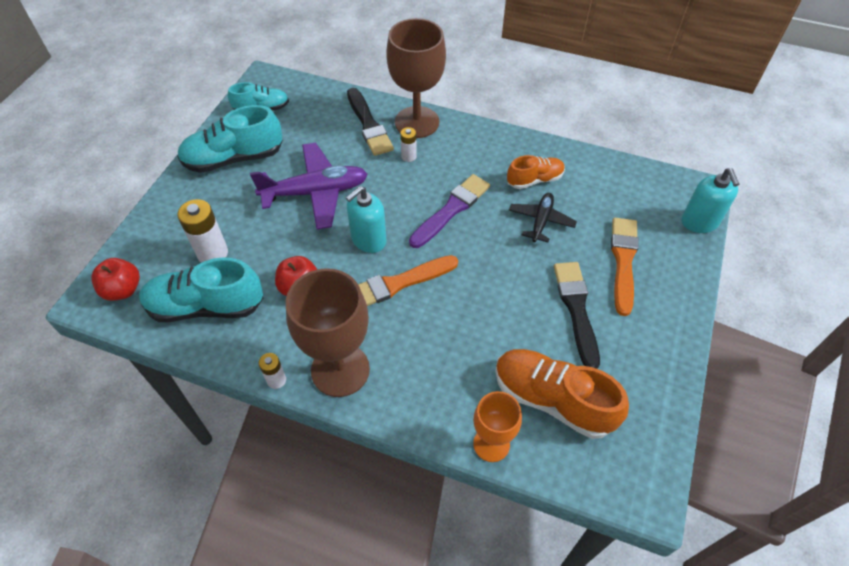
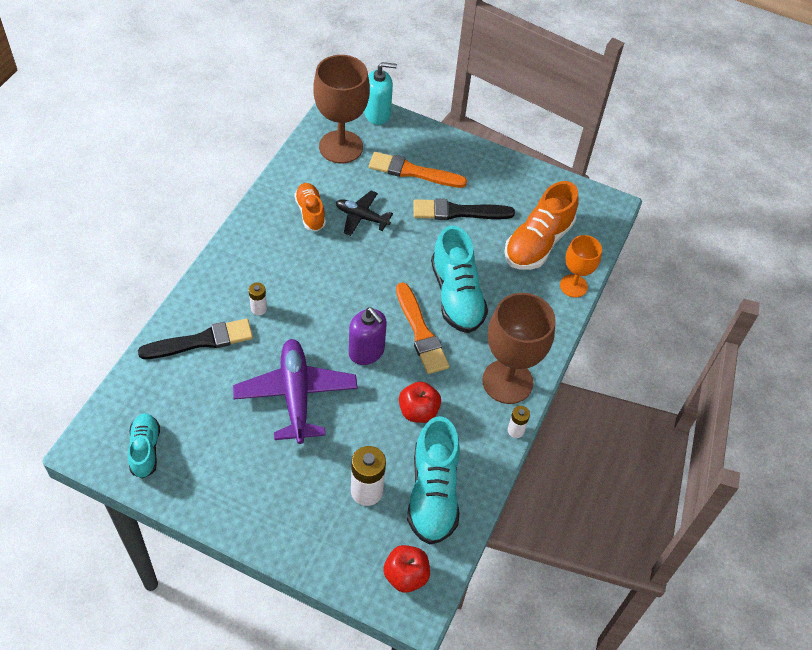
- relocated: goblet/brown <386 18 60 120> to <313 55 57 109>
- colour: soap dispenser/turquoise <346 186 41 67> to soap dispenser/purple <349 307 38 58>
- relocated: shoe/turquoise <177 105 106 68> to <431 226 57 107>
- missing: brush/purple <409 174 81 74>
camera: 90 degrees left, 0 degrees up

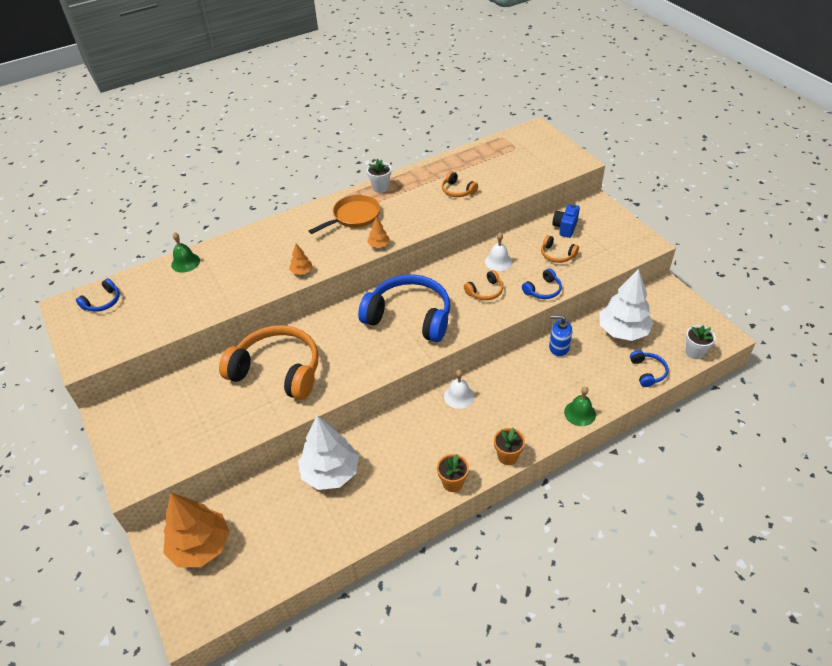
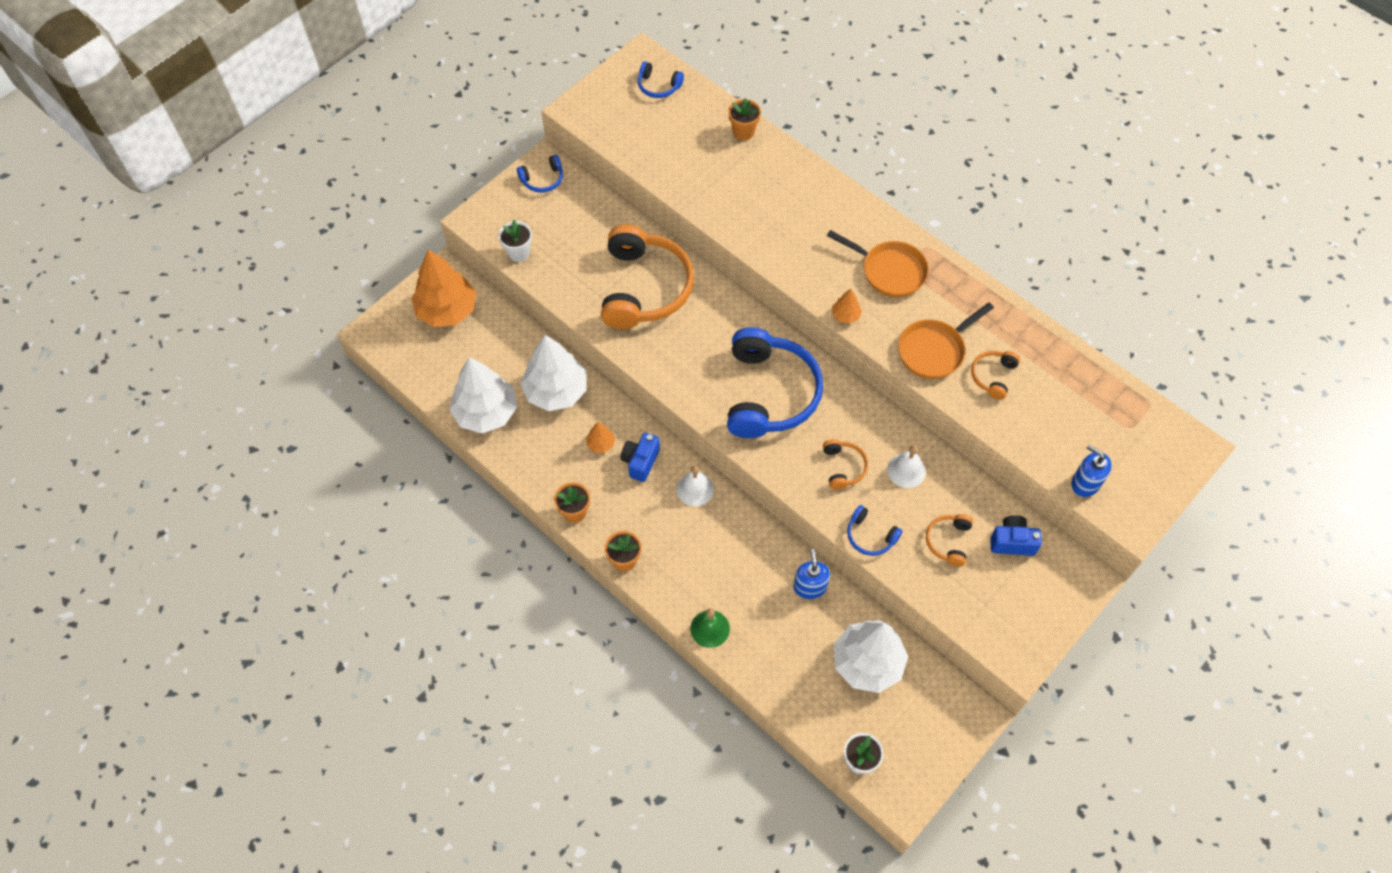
- appeared: tree/white <449 357 68 76>
- relocated: flower pot/white <367 159 24 34> to <498 220 34 42>
- relocated: headphones/blue <630 350 38 37> to <517 155 46 37>
- relocated: tree/orange <289 244 24 31> to <586 422 29 31>
- appeared: camera/blue <620 433 40 49>
- exchanged: bell/green <171 232 29 41> to flower pot/orange <728 98 33 42>
- spun: headphones/orange <464 270 39 30> = <823 439 45 51> 135 degrees counterclockwise
- appeared: pan/orange <898 302 96 77>
- appeared: soap dispenser/blue <1071 445 41 52>
camera: 70 degrees right, 15 degrees up

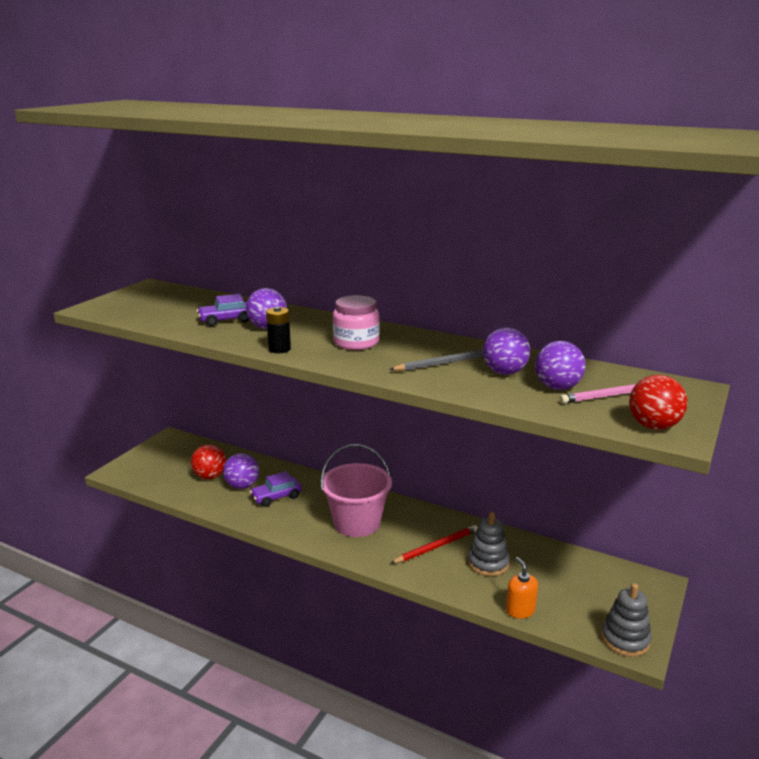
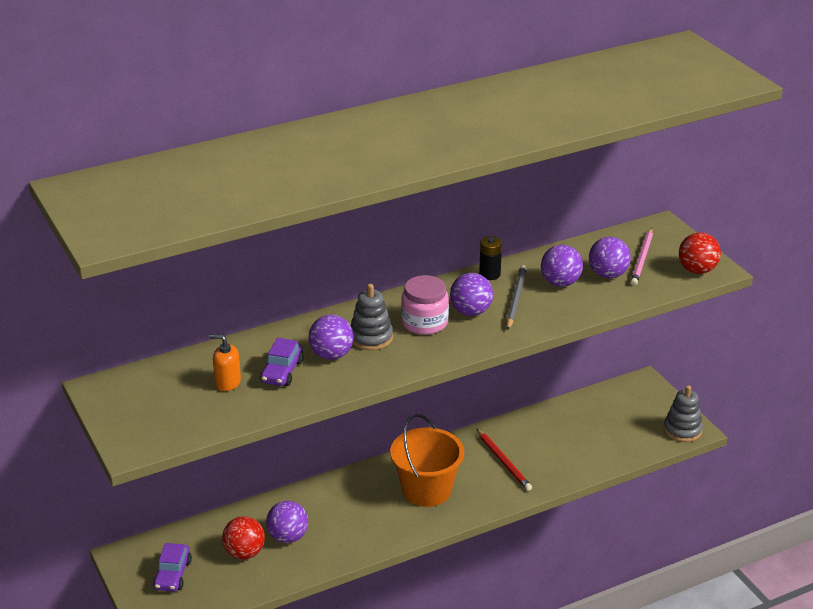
- relocated: car/purple <249 471 53 36> to <153 543 39 48>
- relocated: soap dispenser/orange <506 557 32 62> to <209 335 32 56>
- relocated: stacking toy/grey <468 512 42 64> to <351 284 42 66>
- colour: bucket/pink <320 444 72 93> to bucket/orange <390 414 74 93>
- appeared: ball/purple <450 273 43 43>
- spun: pencil/red <391 525 87 38> = <476 428 56 63> 150 degrees clockwise
- relocated: battery/black <266 306 25 47> to <479 236 23 44>
camera: 55 degrees left, 10 degrees up

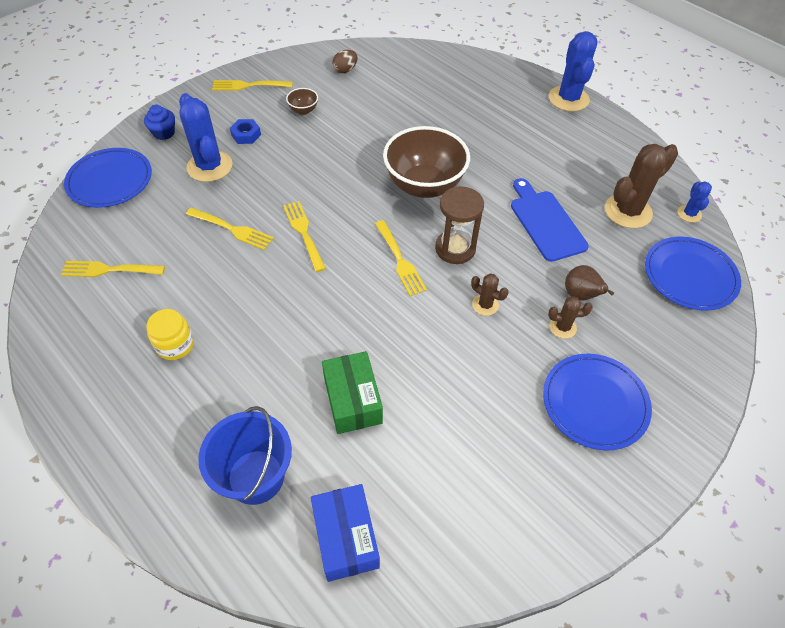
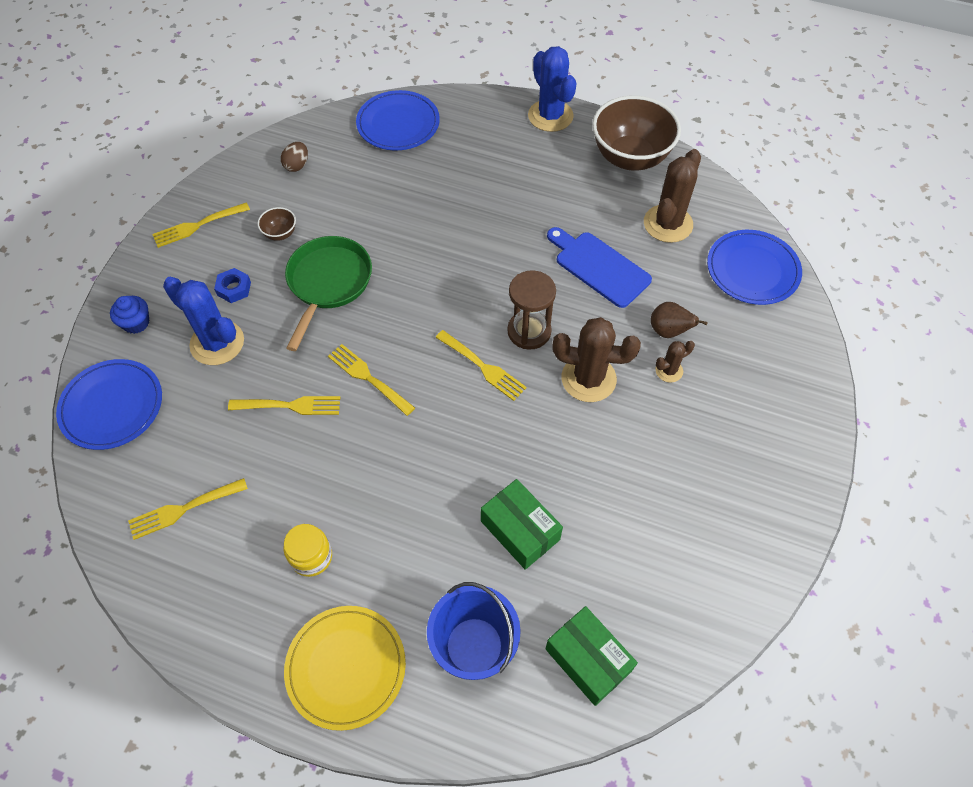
- appeared: plate/yellow <284 606 122 125>
- appeared: pan/green <285 236 87 115>
- relocated: plate/blue <543 354 109 97> to <356 90 84 60>
- colour: box/blue <311 484 69 98> to box/green <545 606 93 100>
- size: cactus/brown <471 273 38 43> = <552 317 89 85> x1.98
- relocated: bowl/brown <383 126 87 72> to <593 96 88 75>
- missing: cactus/blue <678 181 34 42>
camera: 25 degrees left, 5 degrees up

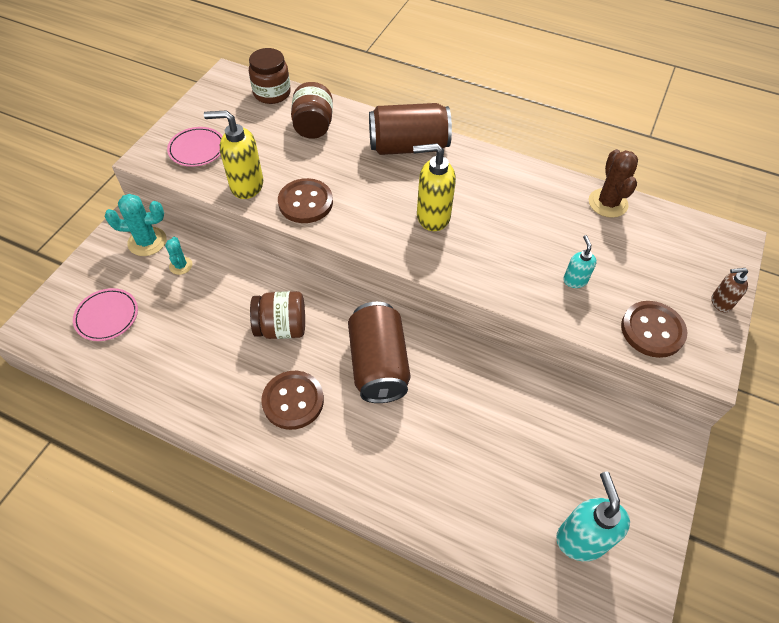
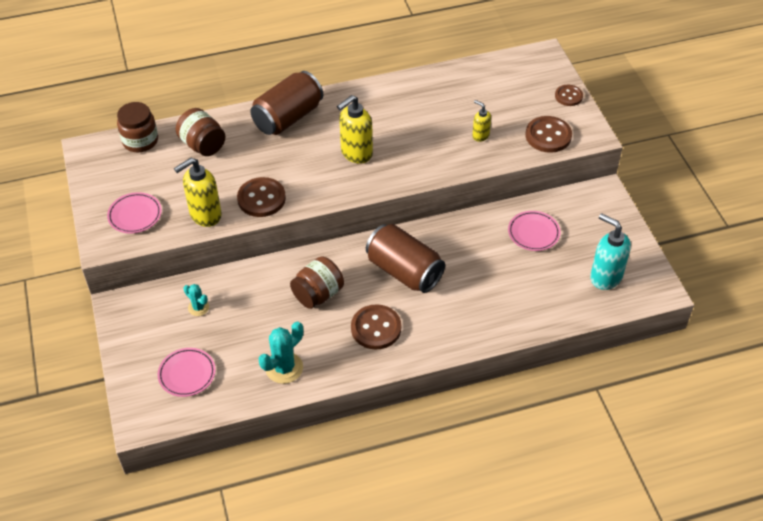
- relocated: cactus/turquoise <105 194 61 62> to <258 322 45 62>
- colour: soap dispenser/turquoise <563 235 34 53> to soap dispenser/yellow <472 100 19 42>
- appeared: plate/pink <508 211 52 40>
- exchanged: soap dispenser/brown <711 268 37 45> to button/brown <555 85 28 21>
- missing: cactus/brown <589 149 49 69>
camera: 40 degrees left, 5 degrees down

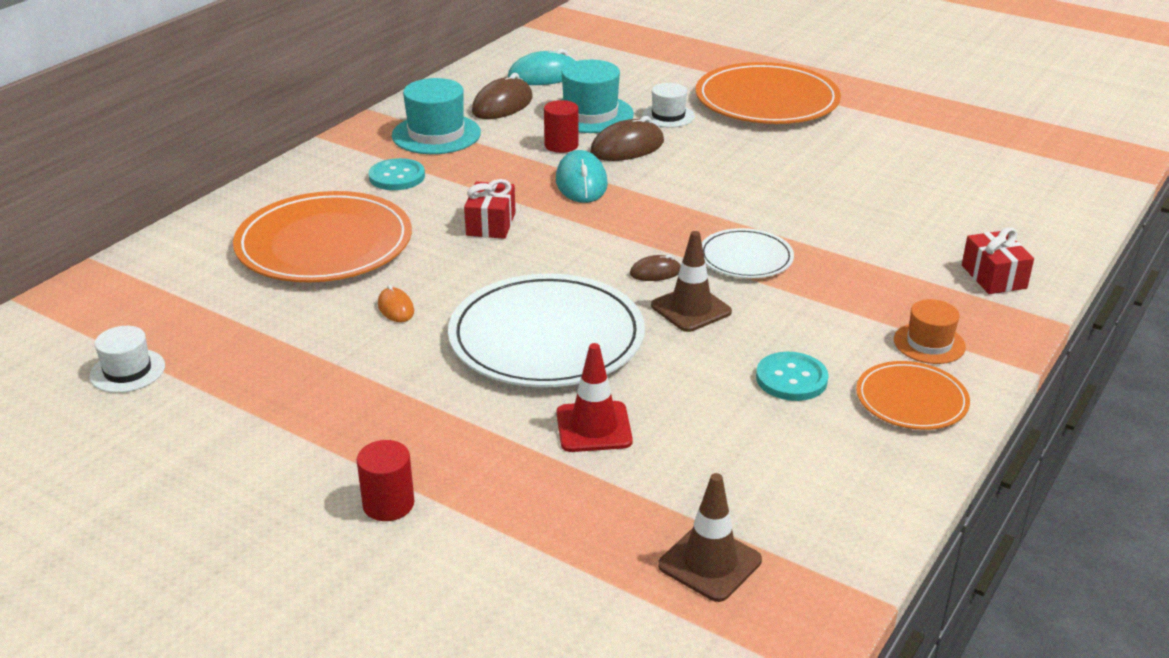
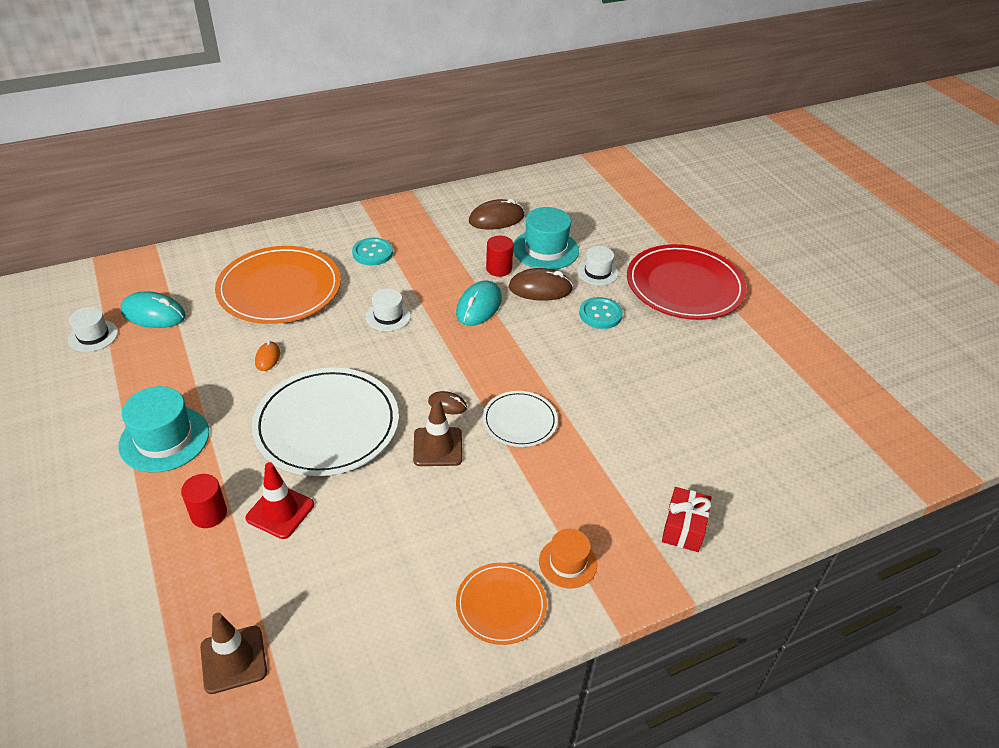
- relocated: hat/turquoise <392 78 89 76> to <118 386 91 87>
- relocated: mouse/turquoise <508 49 68 36> to <121 291 65 37>
- relocated: cylinder/red <357 440 57 81> to <181 474 46 54>
- exchanged: gift/red <464 179 52 60> to hat/white <366 288 45 43>
- relocated: button/turquoise <756 352 72 49> to <579 297 44 32>
- colour: plate/orange <696 62 145 62> to plate/red <627 244 120 76>
camera: 30 degrees right, 10 degrees up

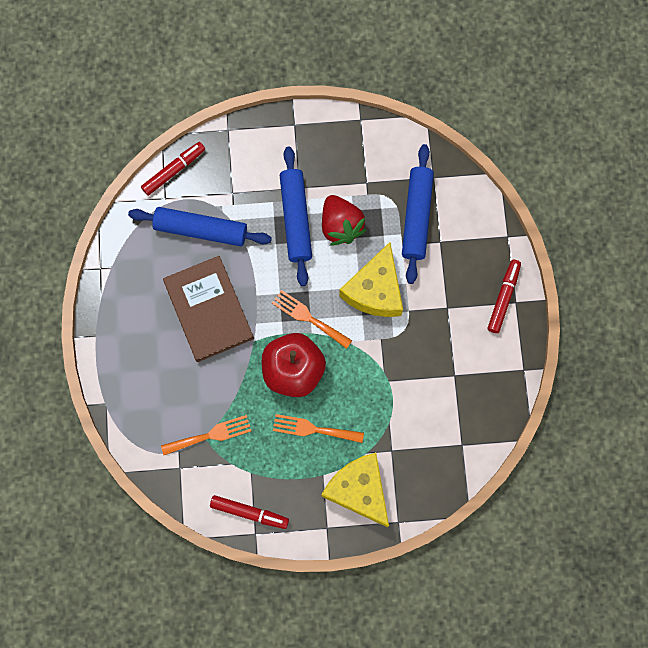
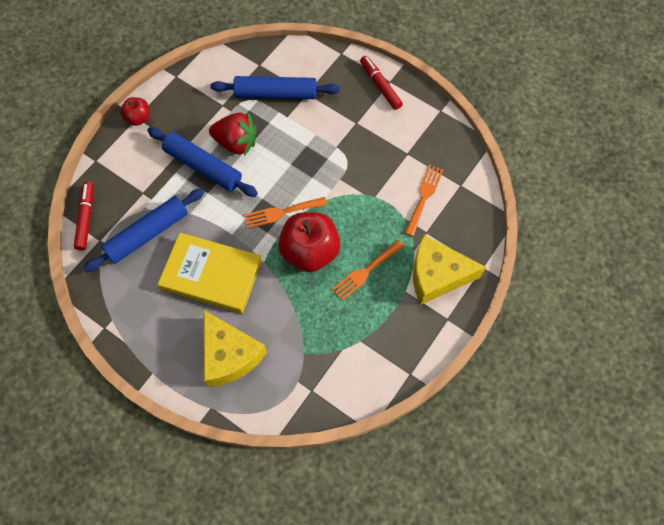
- appeared: apple/red <120 97 30 29>
- colour: book/brown <163 256 91 106> to book/yellow <158 233 104 80>
- relocated: cheese/yellow <339 242 64 75> to <204 310 63 77>
- spun: rolling pin/blue <402 144 32 140> = <210 76 130 23> 45 degrees counterclockwise
- relocated: fork/orange <161 415 91 40> to <405 165 39 71>
- missing: marker/red <210 495 79 34>
camera: 50 degrees left, 10 degrees down

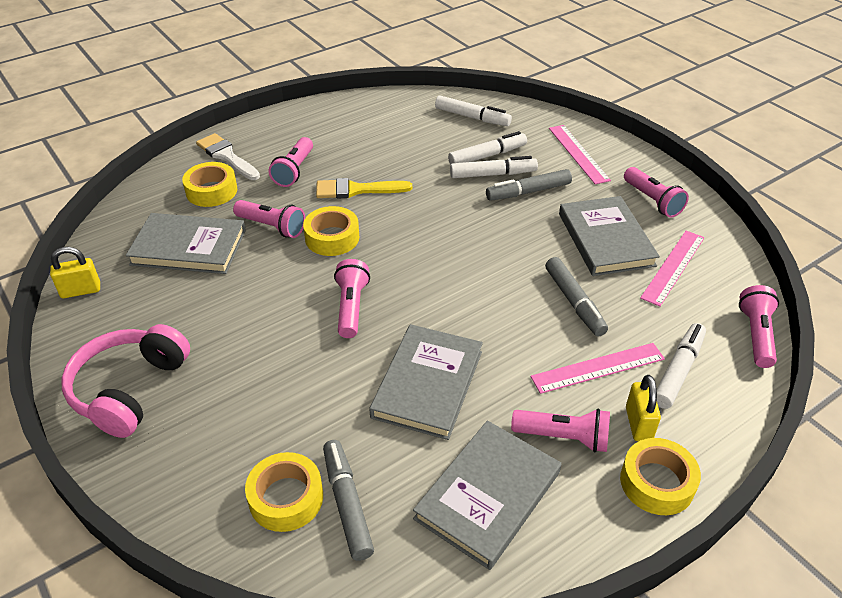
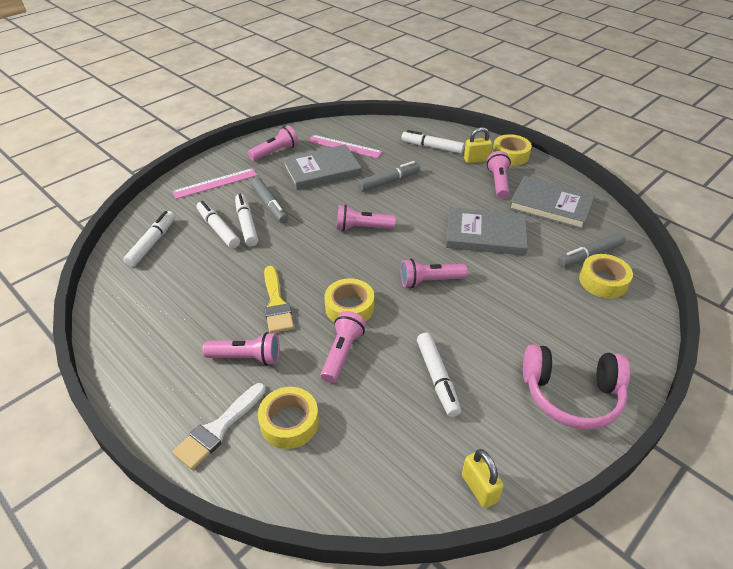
- relocated: flashlight/pink <739 285 40 83> to <337 205 59 26>
- appeared: marker/white <417 333 44 84>
- missing: book/grey <126 213 120 61>
- missing: ruler/pink <531 343 134 51>
camera: 100 degrees left, 0 degrees up

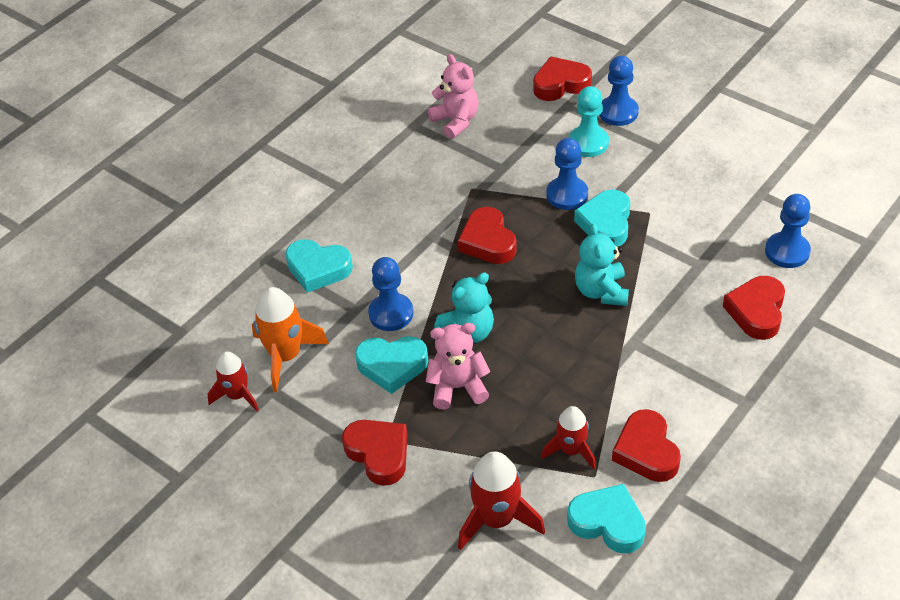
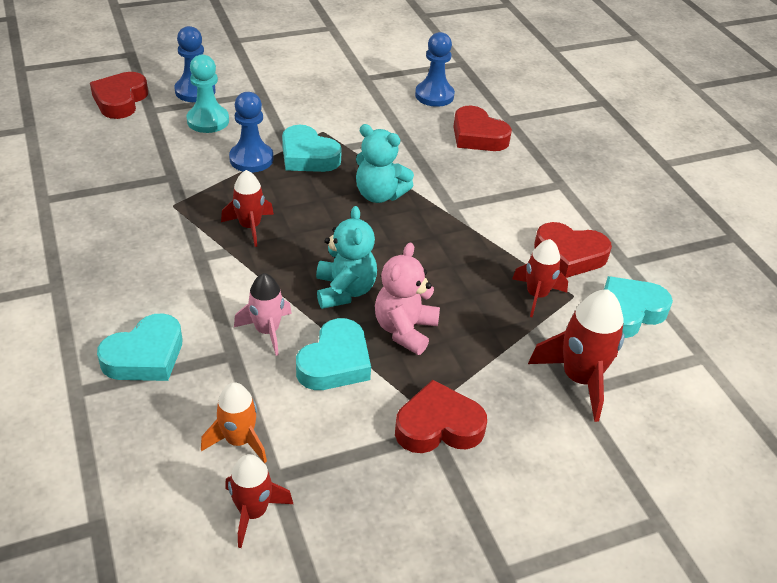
- size: rocket/orange <252 287 77 105> = <201 382 66 81> x0.65
- exchanged: heart/red <458 207 59 57> to rocket/red <221 170 53 77>
- exchanged: pawn/blue <368 257 45 74> to rocket/pink <234 273 58 83>
- missing: teddy bear/pink <428 54 51 85>
camera: 65 degrees left, 5 degrees down

